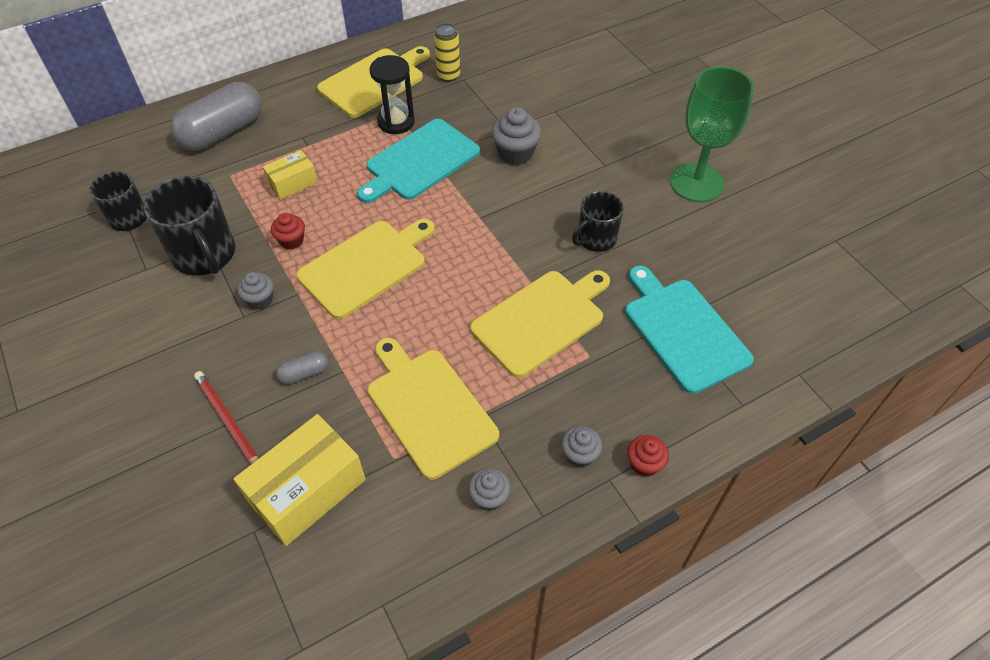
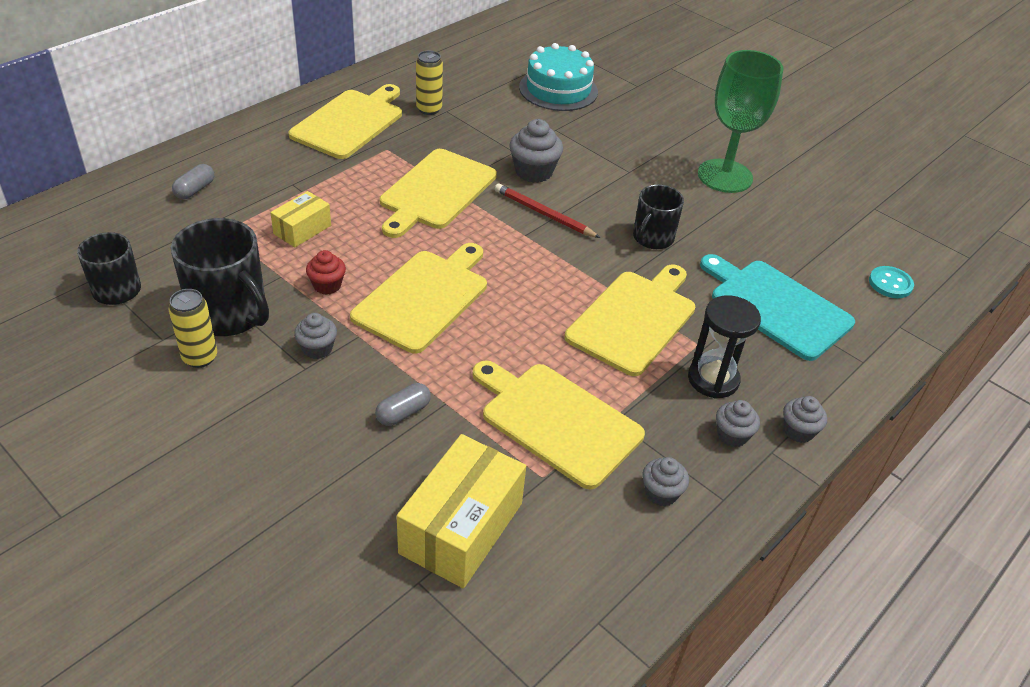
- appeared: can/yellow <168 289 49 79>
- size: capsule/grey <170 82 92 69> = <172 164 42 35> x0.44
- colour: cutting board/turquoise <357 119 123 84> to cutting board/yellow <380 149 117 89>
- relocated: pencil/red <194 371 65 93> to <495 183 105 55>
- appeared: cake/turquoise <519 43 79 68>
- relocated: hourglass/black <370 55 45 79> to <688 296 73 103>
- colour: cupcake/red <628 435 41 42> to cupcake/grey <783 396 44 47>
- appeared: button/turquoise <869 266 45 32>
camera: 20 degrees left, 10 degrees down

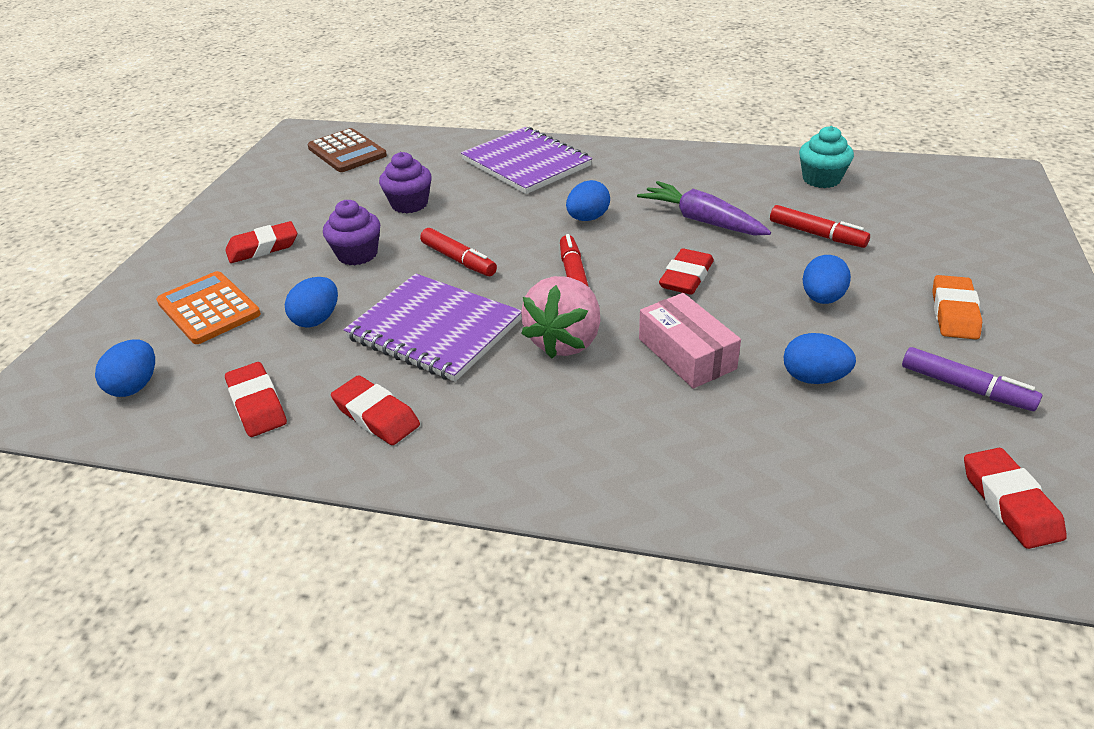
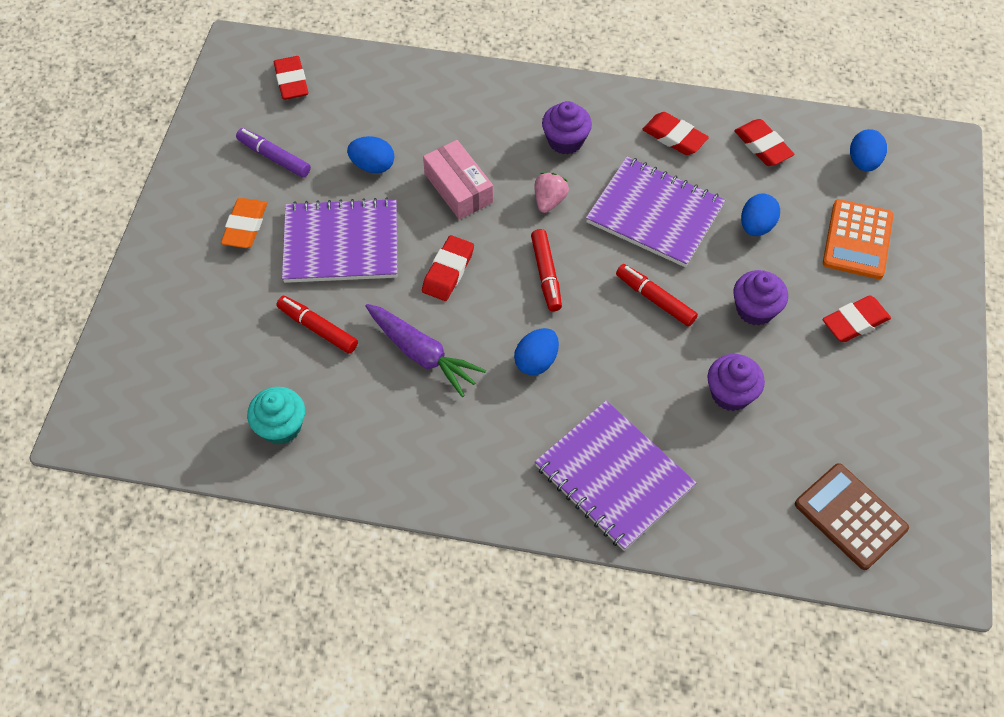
- exchanged: egg/blue <803 255 48 49> to notebook/purple <282 197 115 86>
- size: strawberry/pink <521 276 79 83> = <534 172 35 41> x0.57
- appeared: cupcake/purple <542 101 50 54>
- spun: calculator/orange <156 271 105 73> = <823 199 70 80> 60 degrees clockwise
camera: 175 degrees right, 20 degrees up

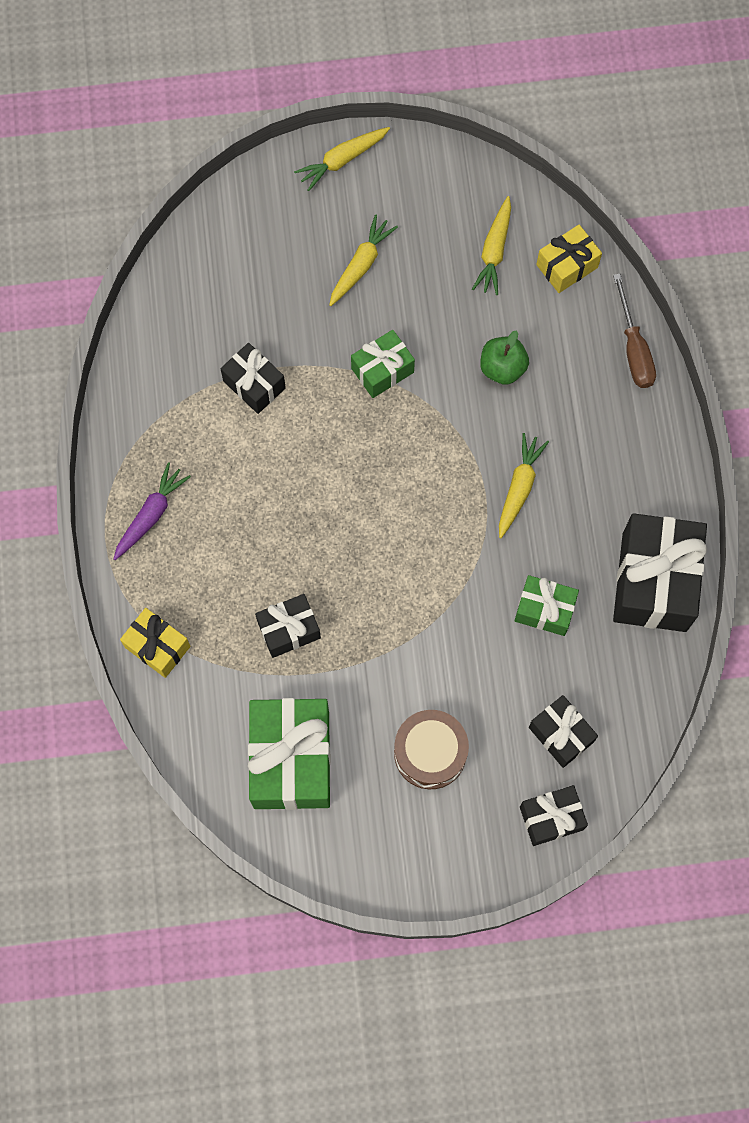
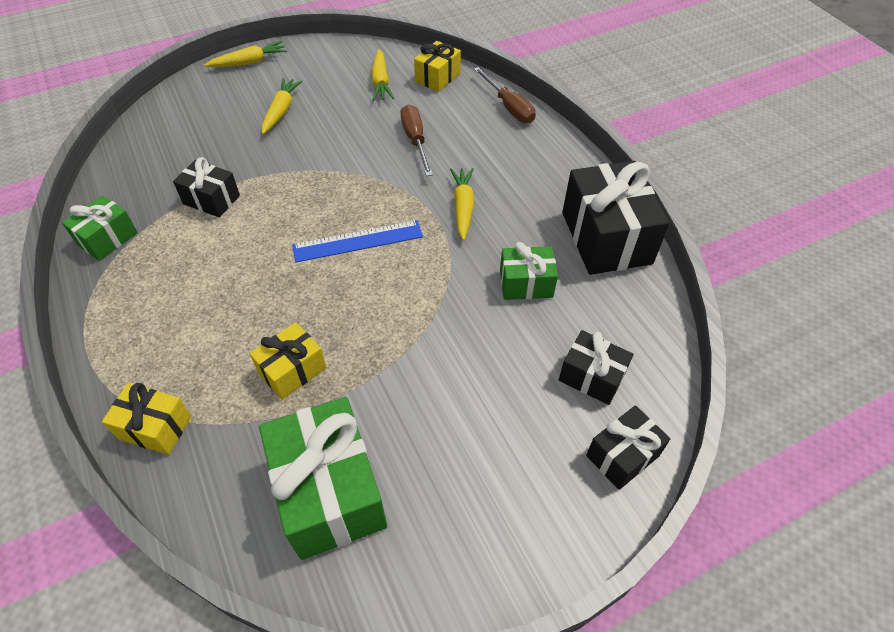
- relocated: gift/green <351 330 64 68> to <62 195 76 66>
- spun: carrot/yellow <294 127 96 64> = <204 41 83 26> 150 degrees counterclockwise
- colour: gift/black <255 594 66 64> to gift/yellow <250 322 76 78>
- appeared: ruler/blue <292 220 131 42>
- exchanged: apple/green <480 331 49 54> to screwdriver/brown <400 105 33 71>
- missing: carrot/purple <114 462 77 98>
- missing: drum/brown <394 710 75 79>
camera: 20 degrees left, 20 degrees down

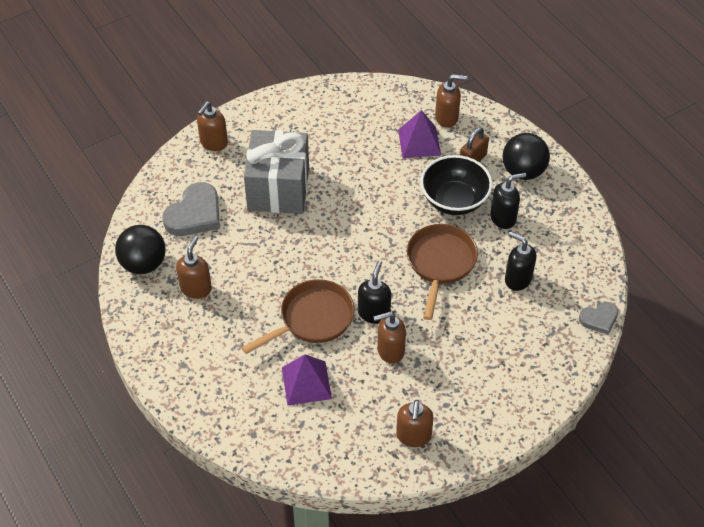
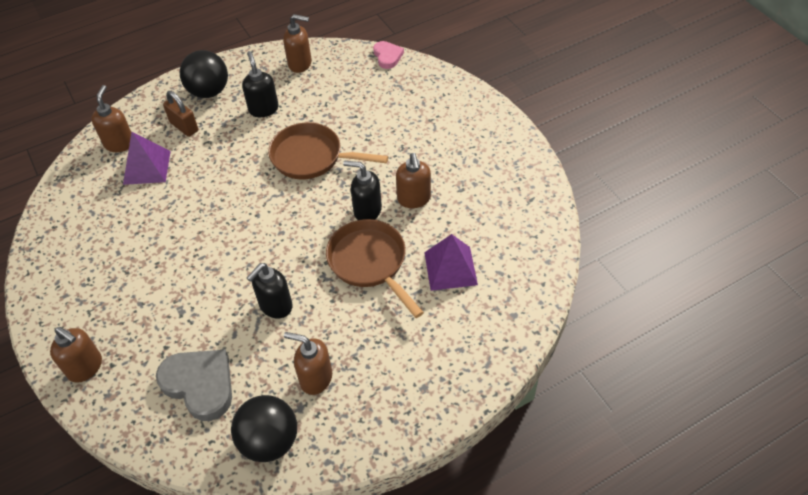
- relocated: soap dispenser/black <505 232 32 59> to <247 263 46 55>
- relocated: soap dispenser/brown <396 400 38 47> to <283 14 29 59>
- colour: heart/grey <579 302 39 32> to heart/pink <373 41 31 28>
- missing: gift/grey <244 130 65 84>
- missing: bowl/black <420 155 72 60>
camera: 85 degrees left, 0 degrees up

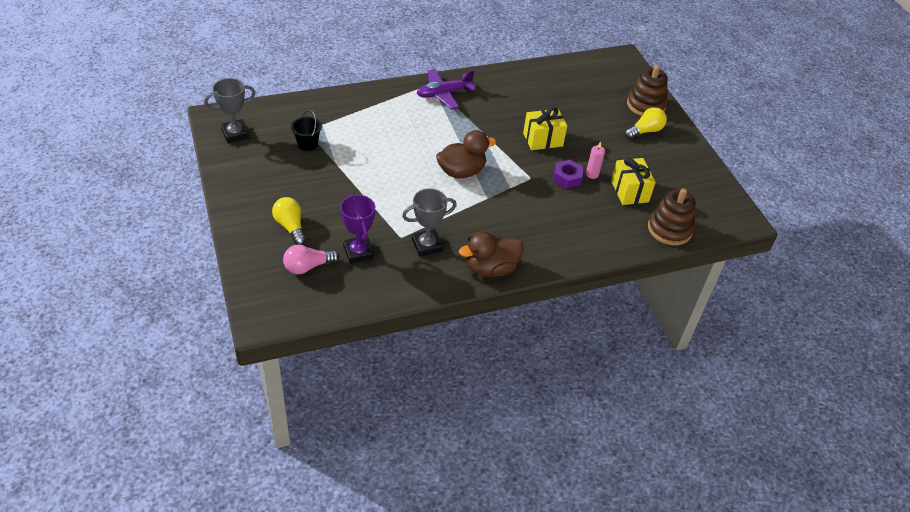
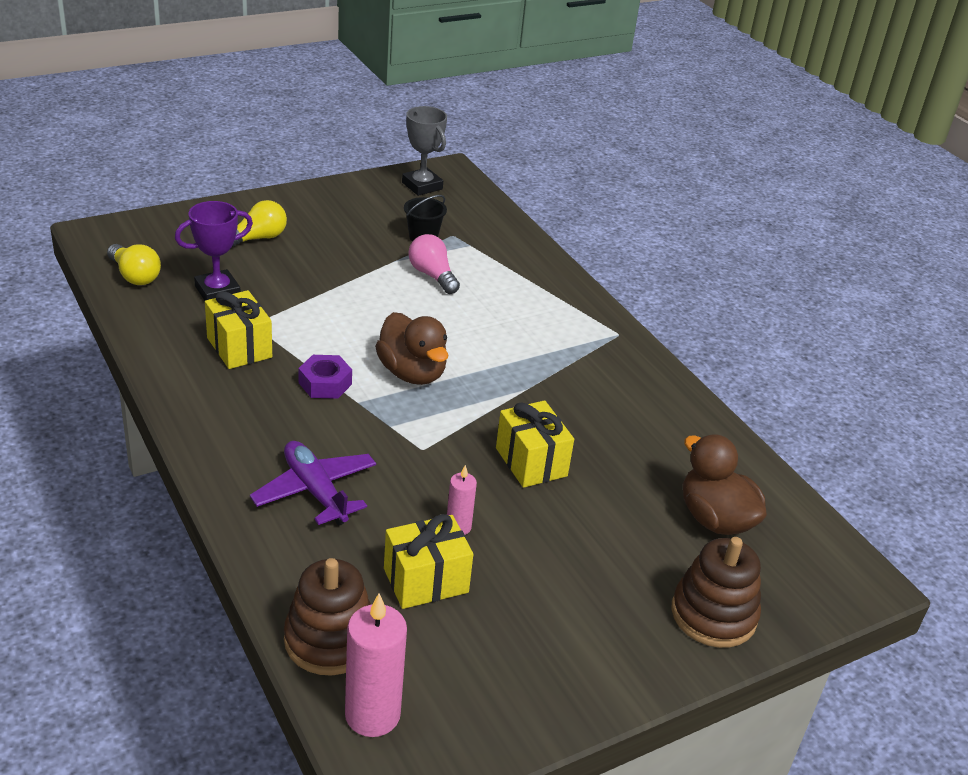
- relocated: light bulb/yellow <625 107 42 32> to <107 244 54 41>
- exchanged: trophy/grey <402 188 55 69> to gift/yellow <205 290 67 79>
- relocated: plane/purple <417 69 59 40> to <250 441 126 84>
- relocated: nut/purple <554 160 29 29> to <299 355 53 44>
- appeared: candle/pink <345 593 62 144>
- relocated: light bulb/pink <283 245 56 29> to <408 234 52 60>
- relocated: duck/brown <459 232 65 45> to <683 434 84 101>
camera: 80 degrees right, 10 degrees down

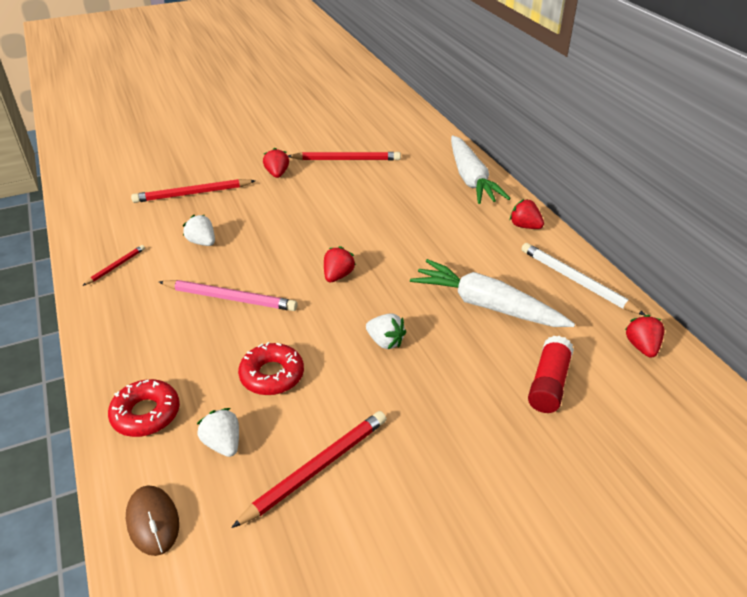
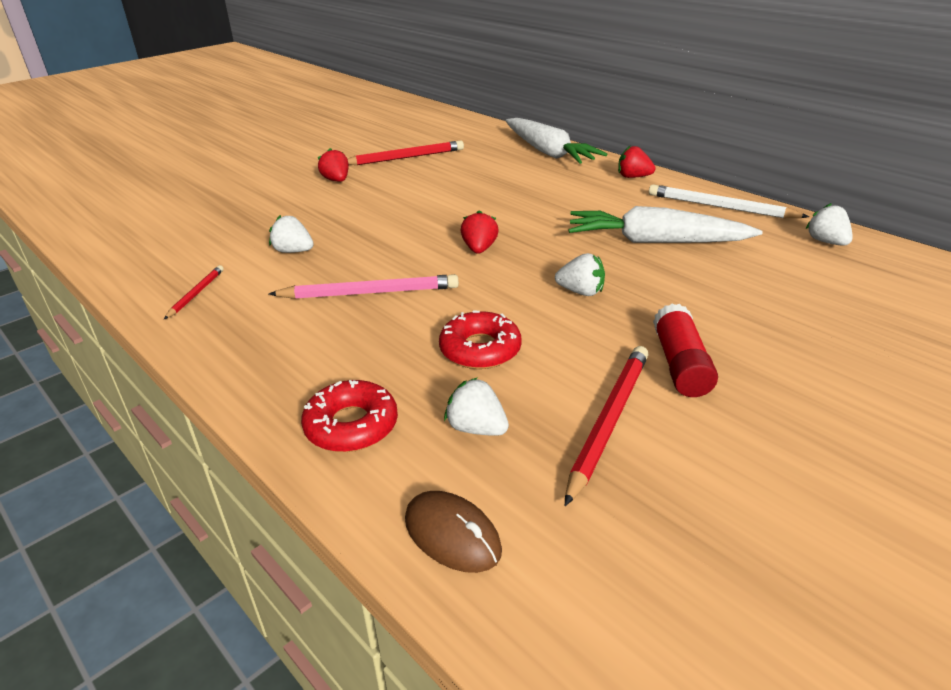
- relocated: glue stick/red <528 336 46 77> to <653 304 65 93>
- colour: strawberry/red <625 315 39 43> to strawberry/white <806 203 47 43>
- missing: pencil/red <131 179 124 24>
camera: 20 degrees left, 5 degrees down

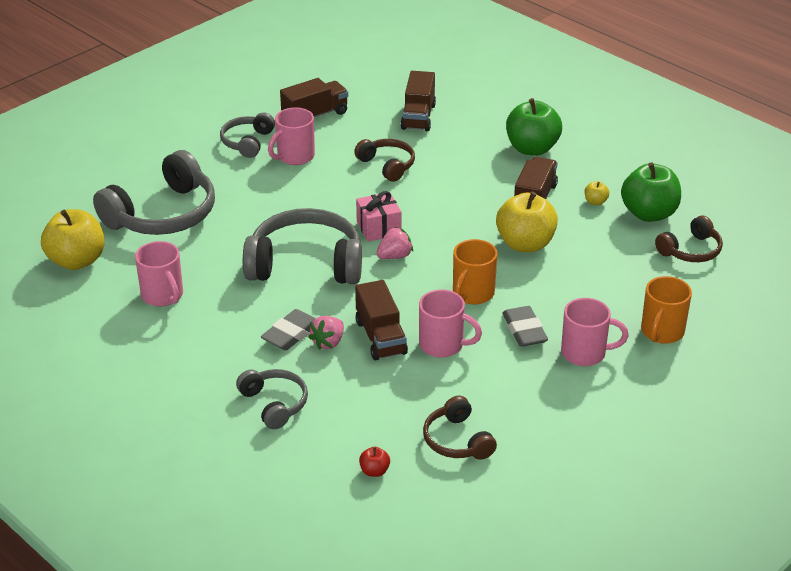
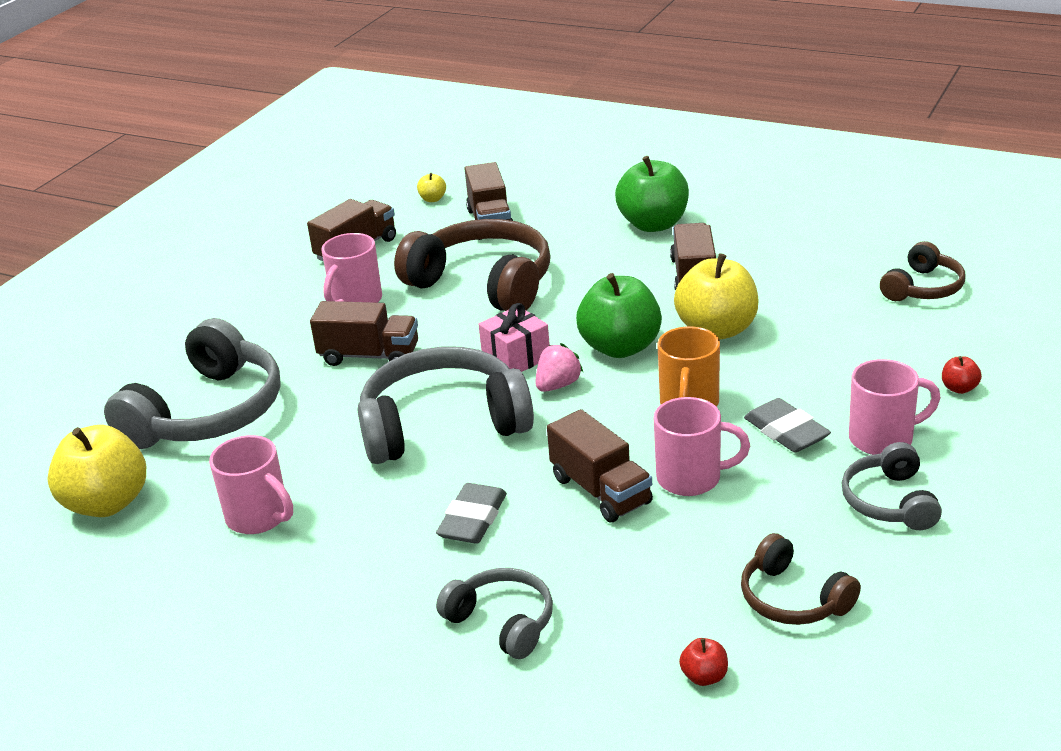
- appeared: truck/brown <310 301 108 65>
- size: headphones/brown <354 139 61 43> = <394 219 157 92> x1.86
- relocated: apple/yellow <585 181 25 24> to <417 173 29 29>
- relocated: apple/green <621 162 60 60> to <576 273 86 85>
- relocated: headphones/grey <220 113 55 45> to <841 442 101 88>
- exchanged: mug/orange <641 276 51 68> to apple/red <942 356 40 38>
- missing: strawberry/pink <308 316 36 34>
camera: 15 degrees left, 5 degrees down

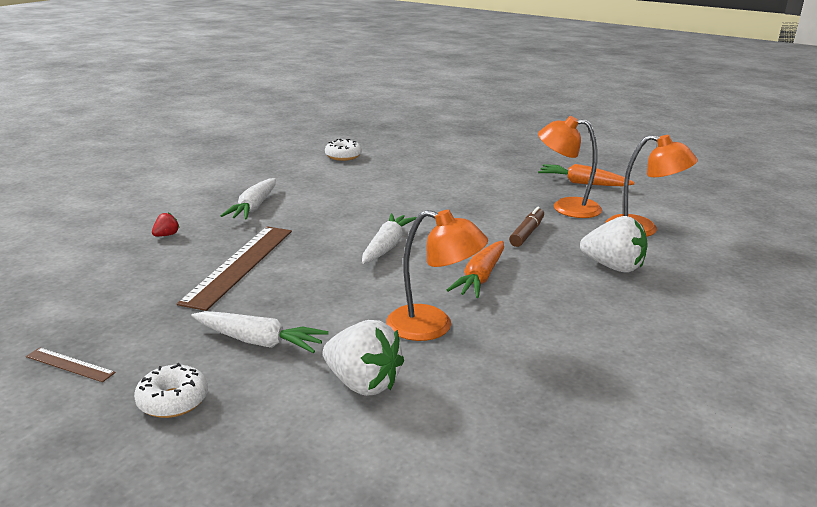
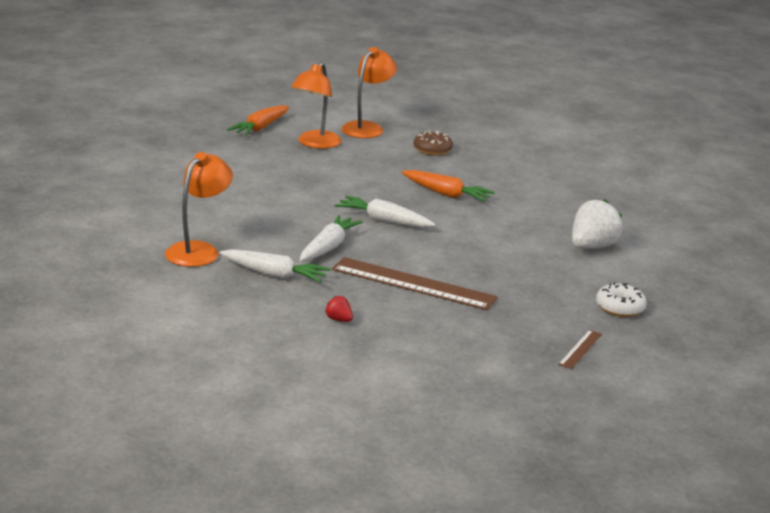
- relocated: lamp/orange <386 209 102 132> to <165 152 68 115>
- relocated: carrot/white <191 311 138 42> to <300 215 63 46>
- exchanged: strawberry/white <580 216 68 56> to donut/brown <414 131 39 25>
- missing: donut/white <325 139 37 22>
- missing: marker/brown <509 207 35 40>
camera: 85 degrees left, 0 degrees up

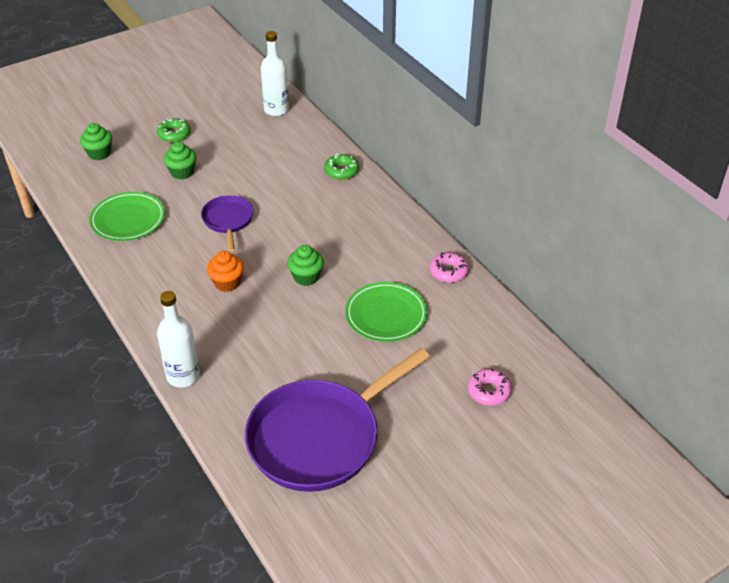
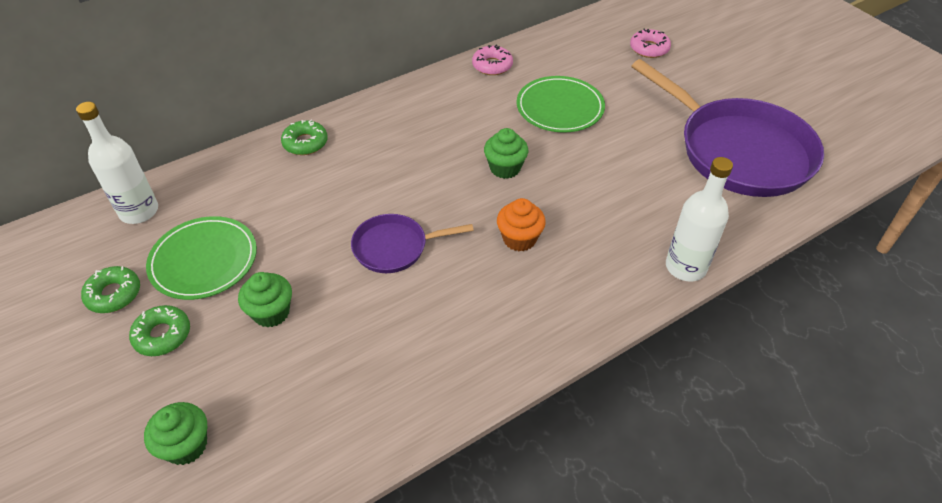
- appeared: donut/green <81 266 59 47>
- relocated: plate/green <89 192 76 49> to <146 216 111 84>
camera: 90 degrees left, 5 degrees up

